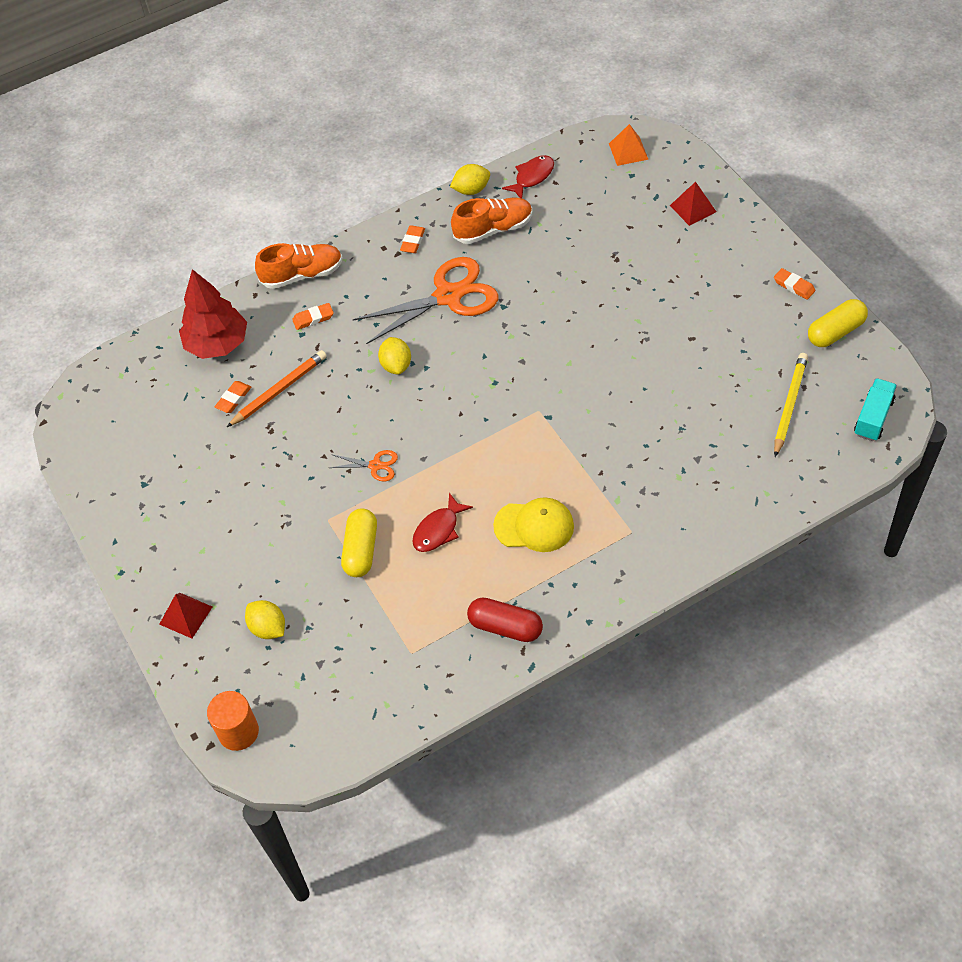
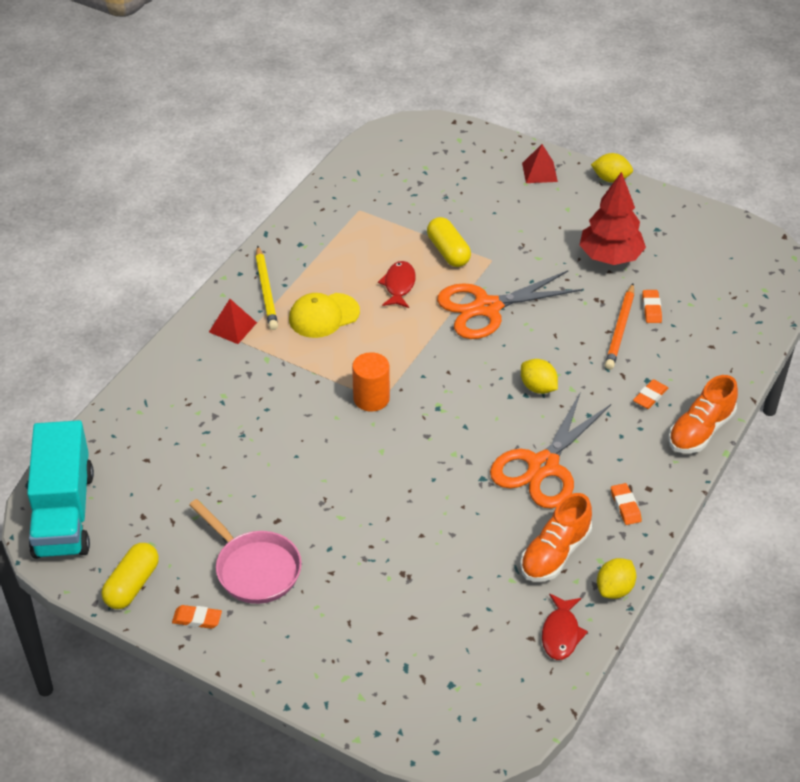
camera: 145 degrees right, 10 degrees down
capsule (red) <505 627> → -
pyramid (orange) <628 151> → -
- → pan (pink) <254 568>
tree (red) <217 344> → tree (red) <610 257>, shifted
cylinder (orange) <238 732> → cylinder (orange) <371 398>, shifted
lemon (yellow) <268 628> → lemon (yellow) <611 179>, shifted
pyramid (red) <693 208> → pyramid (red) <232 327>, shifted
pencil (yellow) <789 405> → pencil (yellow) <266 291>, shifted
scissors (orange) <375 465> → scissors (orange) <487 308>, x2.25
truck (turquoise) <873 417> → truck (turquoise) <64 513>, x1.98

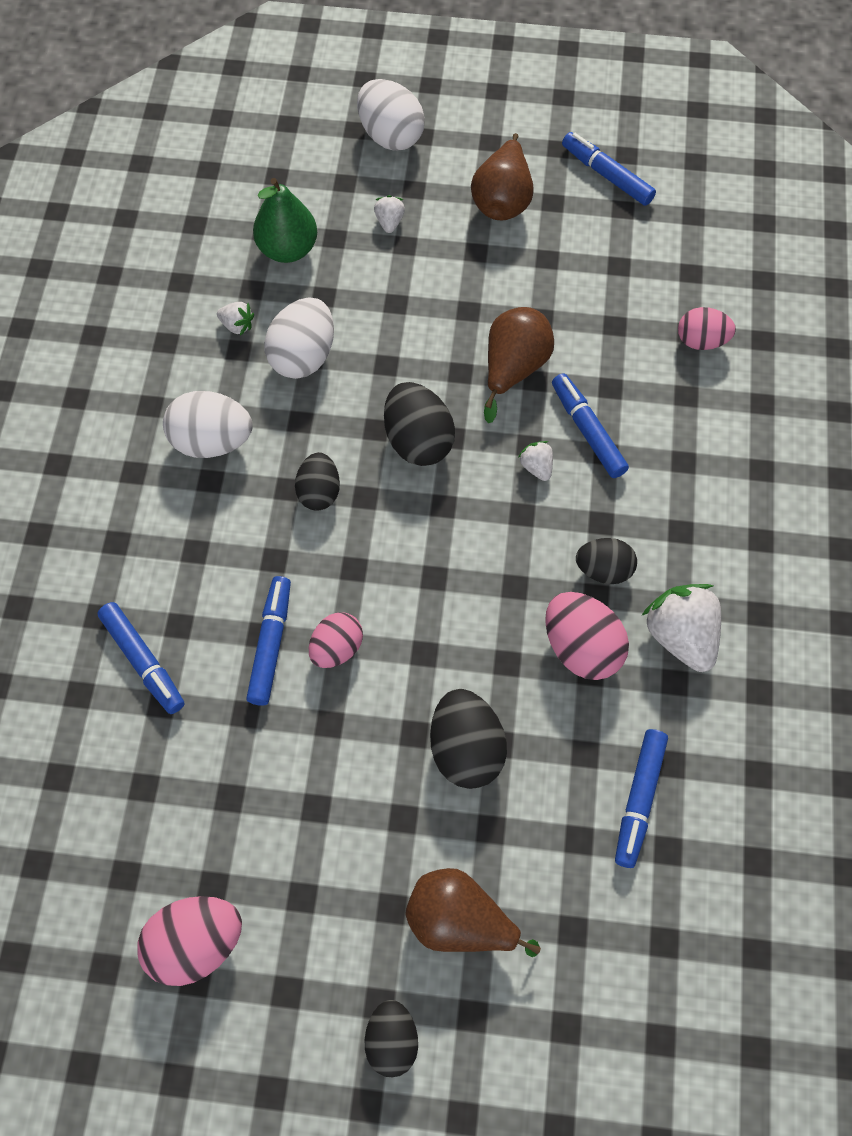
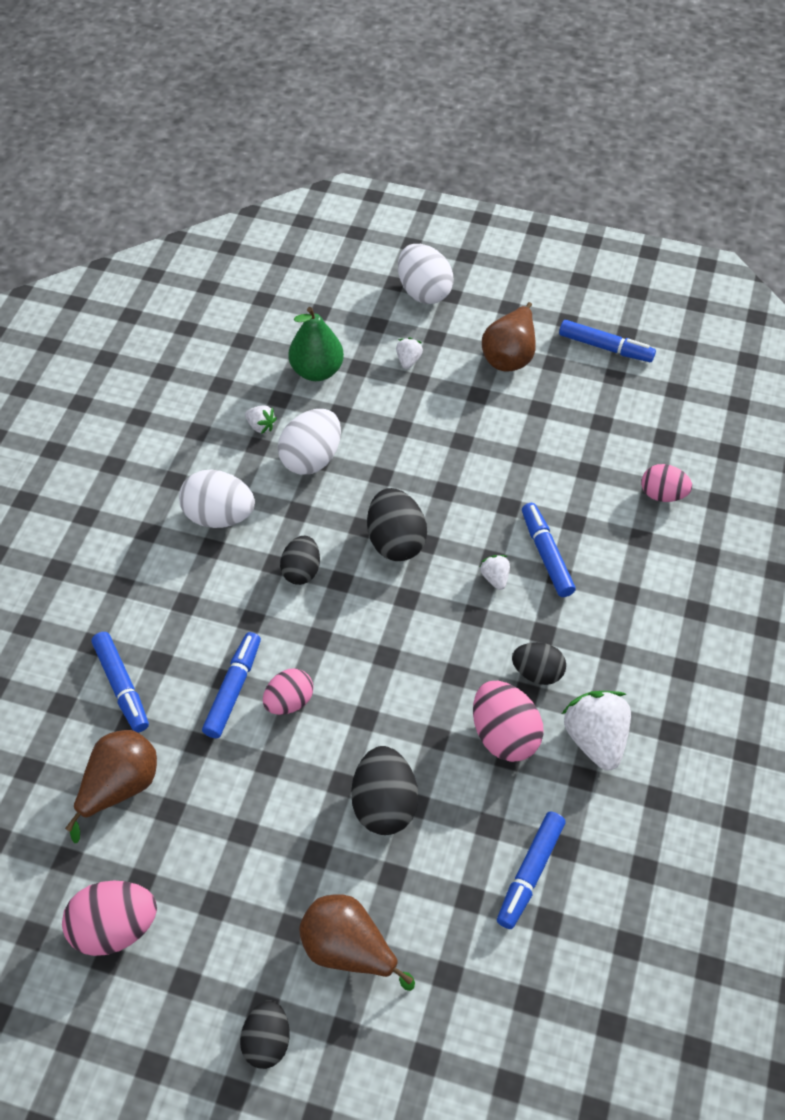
camera: 10 degrees right, 10 degrees down
pear (brown) <513 369> → pear (brown) <120 787>, shifted
marker (blue) <607 175> → marker (blue) <605 347>, 150 degrees clockwise

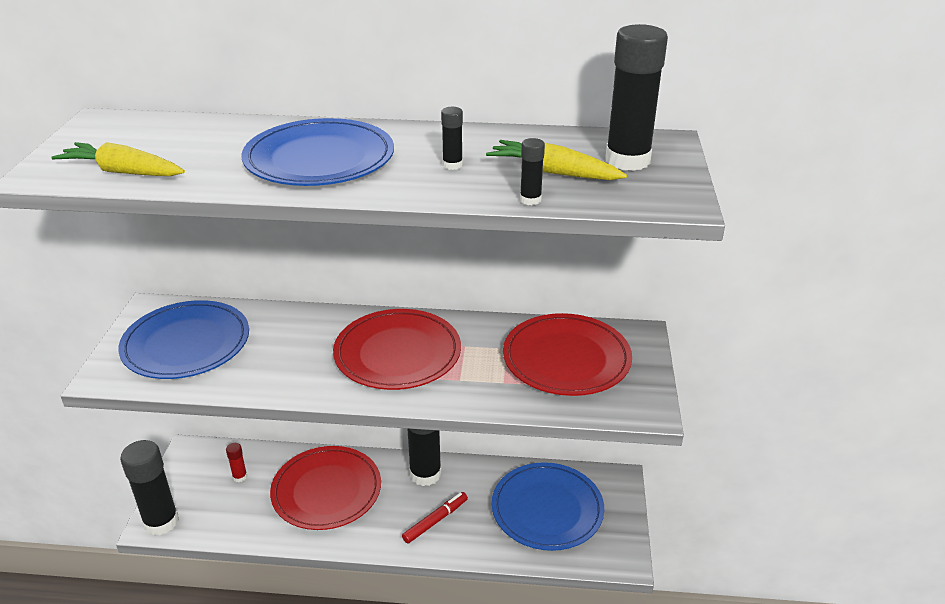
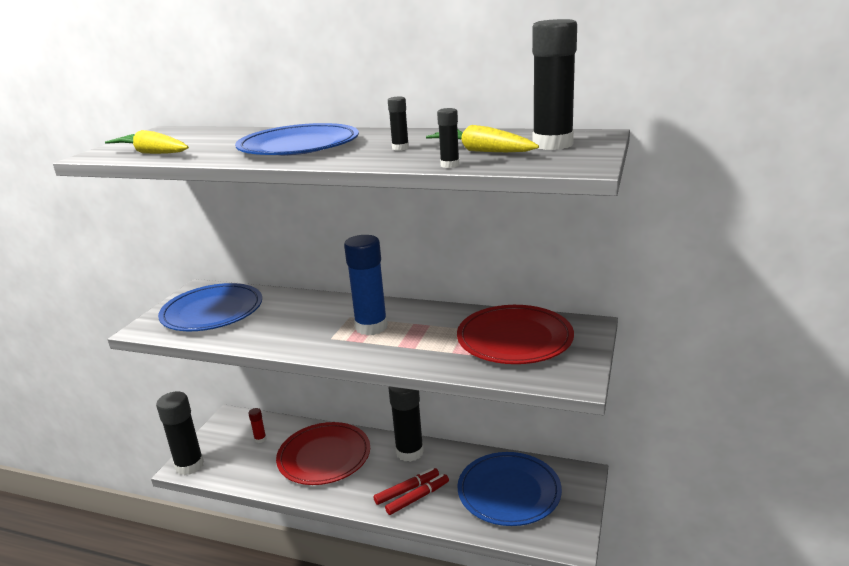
camera: 15 degrees right, 10 degrees down
- → marker (red) <418 498>
plate (red) <397 353> → glue stick (blue) <371 327>

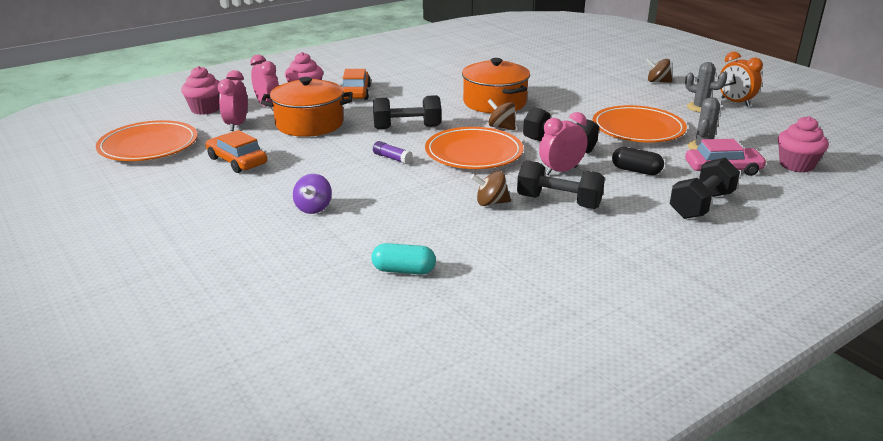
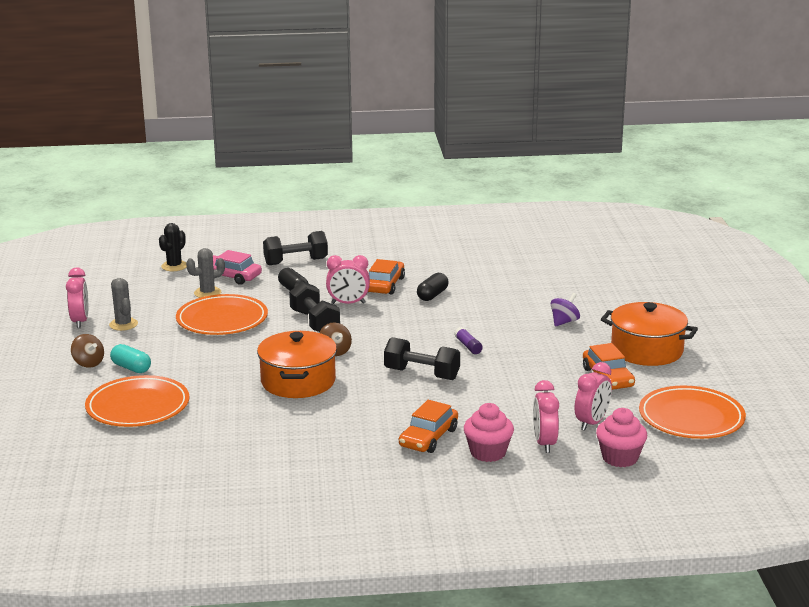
camera: 150 degrees left, 5 degrees down
pot (orange) <309 124> → pot (orange) <646 350>, shifted
capsule (turquoise) <404 270> → capsule (turquoise) <131 368>, shifted
plate (orange) <473 153> → plate (orange) <138 406>, shifted
spinning top (brown) <491 203> → capsule (black) <432 295>
dumbbell (black) <558 202> → car (orange) <385 285>
cupcake (pink) <796 165> → cactus (black) <174 266>
clock (orange) <735 102> → clock (pink) <80 321>

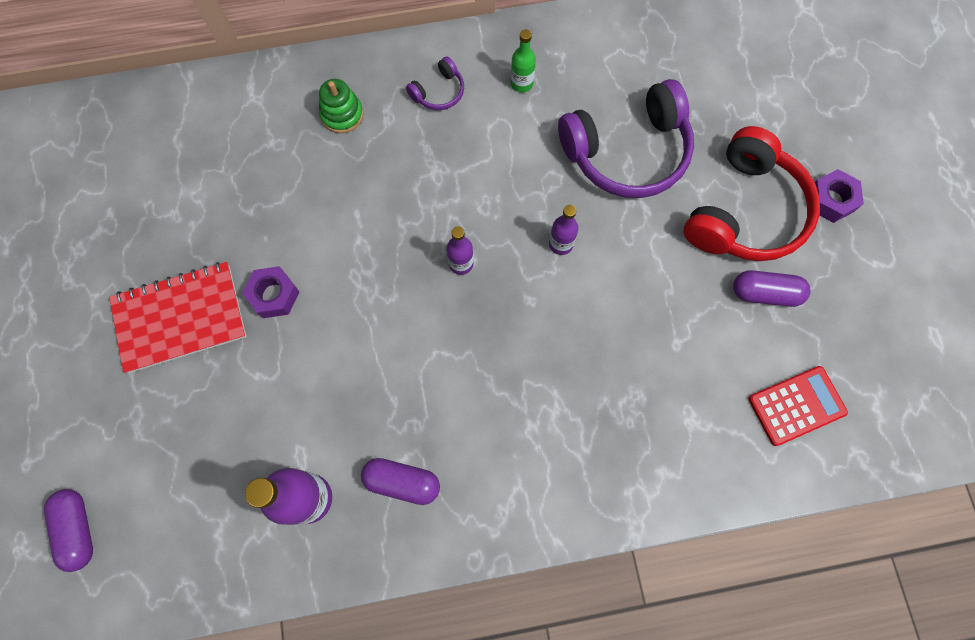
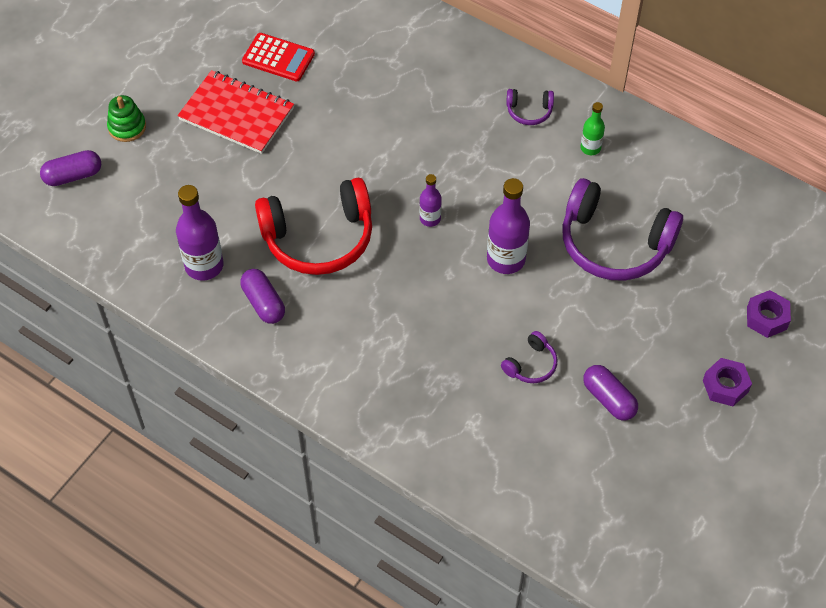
camera: 45 degrees right, 15 degrees down
- → headphones (purple) <531 365>
nut (purple) <274 295> → nut (purple) <766 318>, shifted
stacking toy (green) <342 115> → stacking toy (green) <127 127>, shifted
headphones (red) <745 212> → headphones (red) <319 238>, shifted
calculator (red) <796 405> → calculator (red) <278 58>, shifted
capsule (purple) <78 529> → capsule (purple) <73 176>, 45 degrees clockwise
bottle (purple) <560 244> → bottle (purple) <506 259>, x1.79

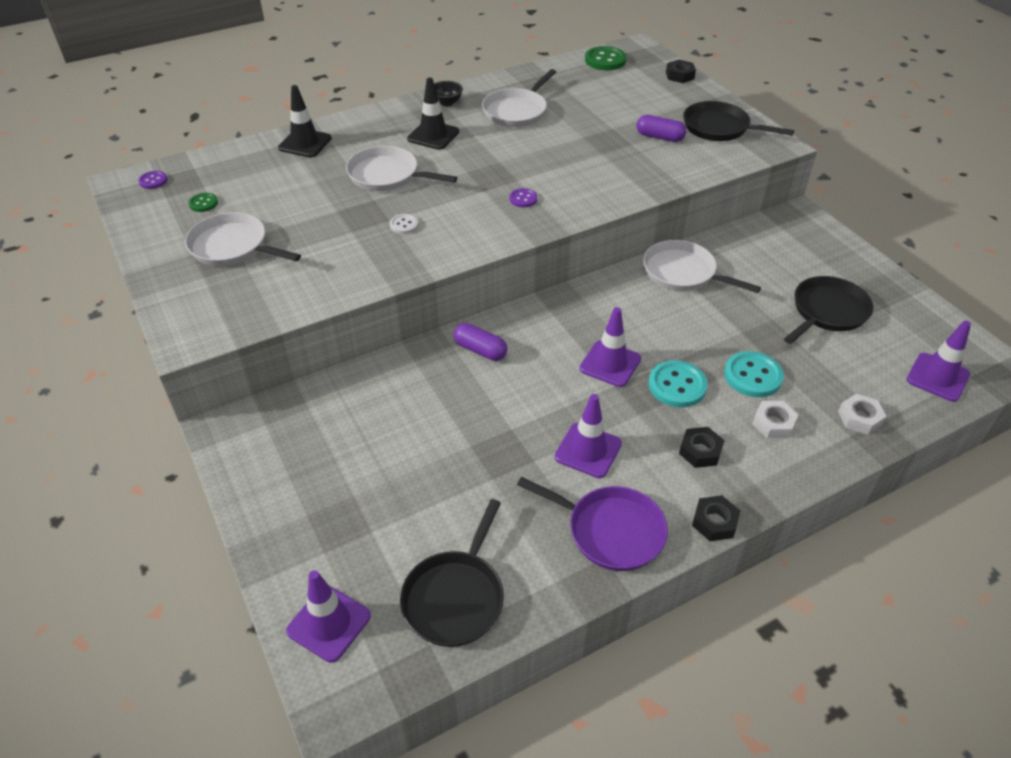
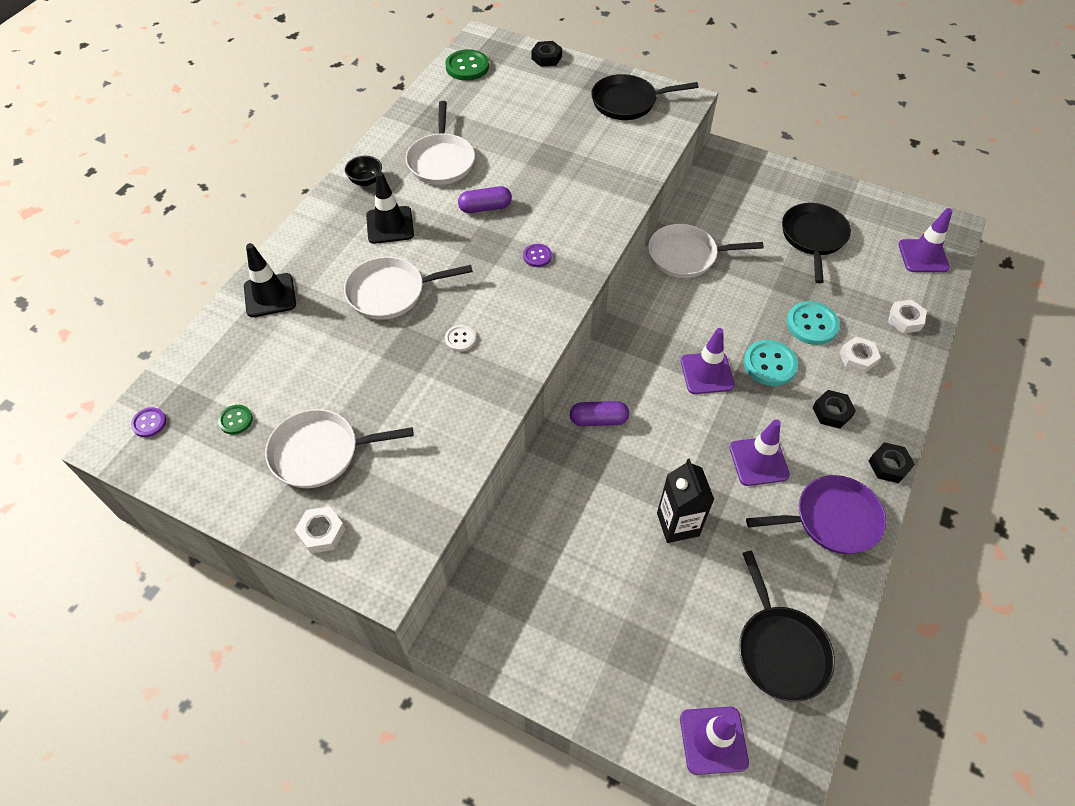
camera: 35 degrees left, 10 degrees up
- → nut (white) <321 532>
- → carton (black) <678 524>
capsule (purple) <659 137> → capsule (purple) <485 208>, shifted

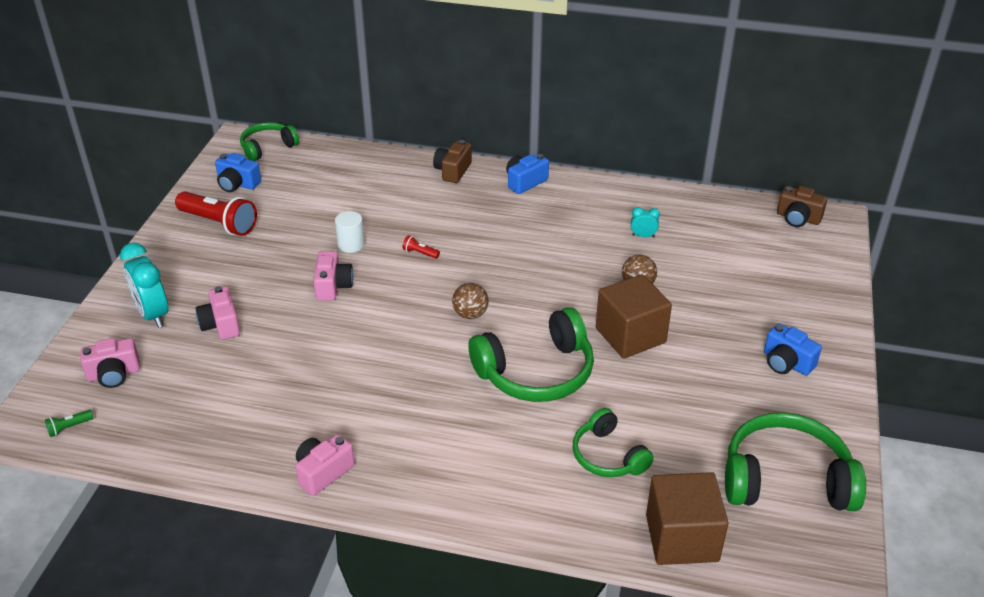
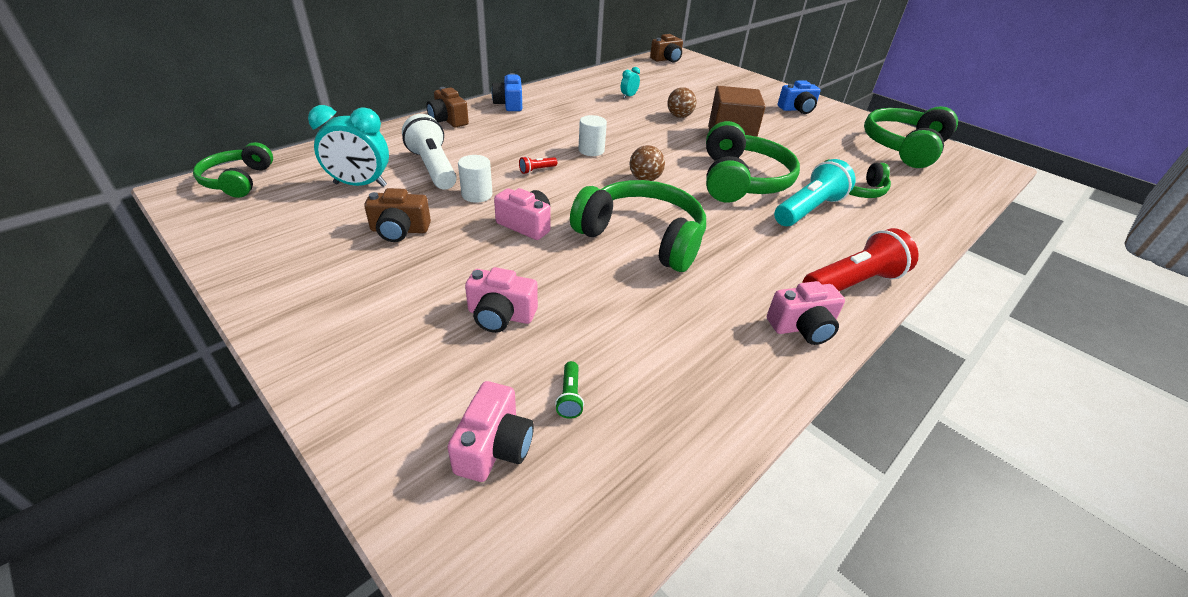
camera: 60 degrees left, 0 degrees up
camera (blue) <237 184> → -
cube (brown) <682 538> → -
- → camera (brown) <399 230>
- → flashlight (white) <433 167>
- → headphones (green) <642 237>
- → cylinder (white) <591 150>
- → flashlight (turquoise) <808 209>
flashlight (green) <69 427> → flashlight (green) <569 397>, shifted
clock (turquoise) <153 314> → clock (turquoise) <360 185>, shifted
flashlight (red) <219 223> → flashlight (red) <853 283>, shifted
camera (pink) <323 472> → camera (pink) <802 327>, 90 degrees counterclockwise

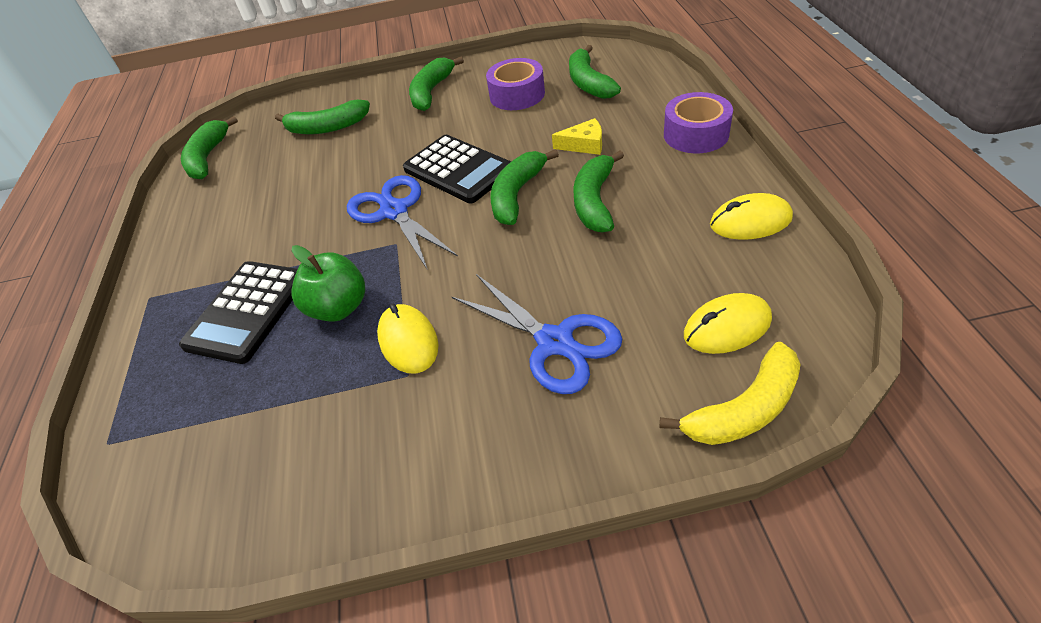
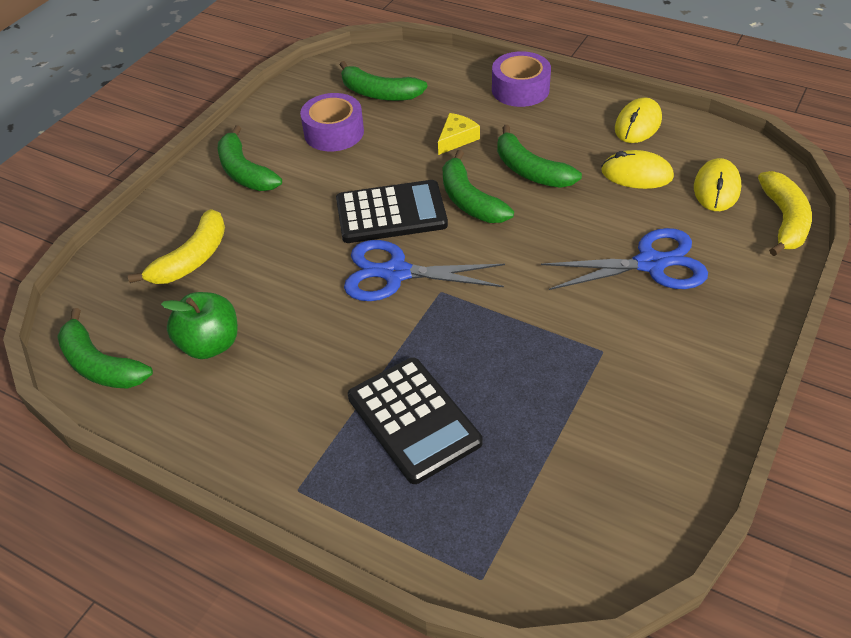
camera: 55 degrees left, 0 degrees up
apple (green) <339 308> → apple (green) <210 344>, shifted
mouse (yellow) <408 341> → mouse (yellow) <636 174>, shifted
banana (green) <327 128> → banana (yellow) <192 259>

